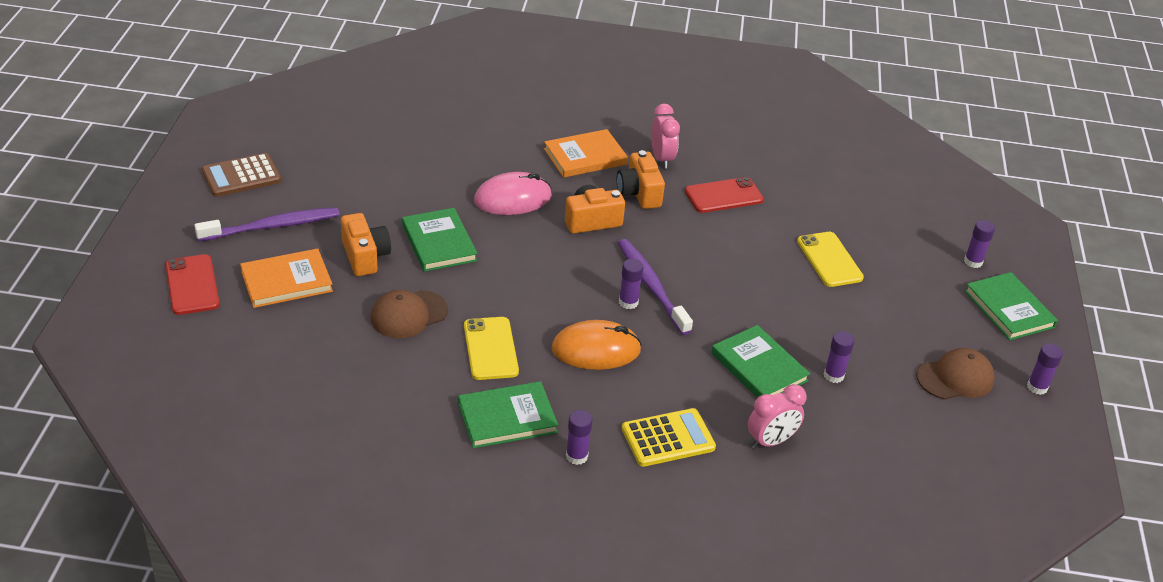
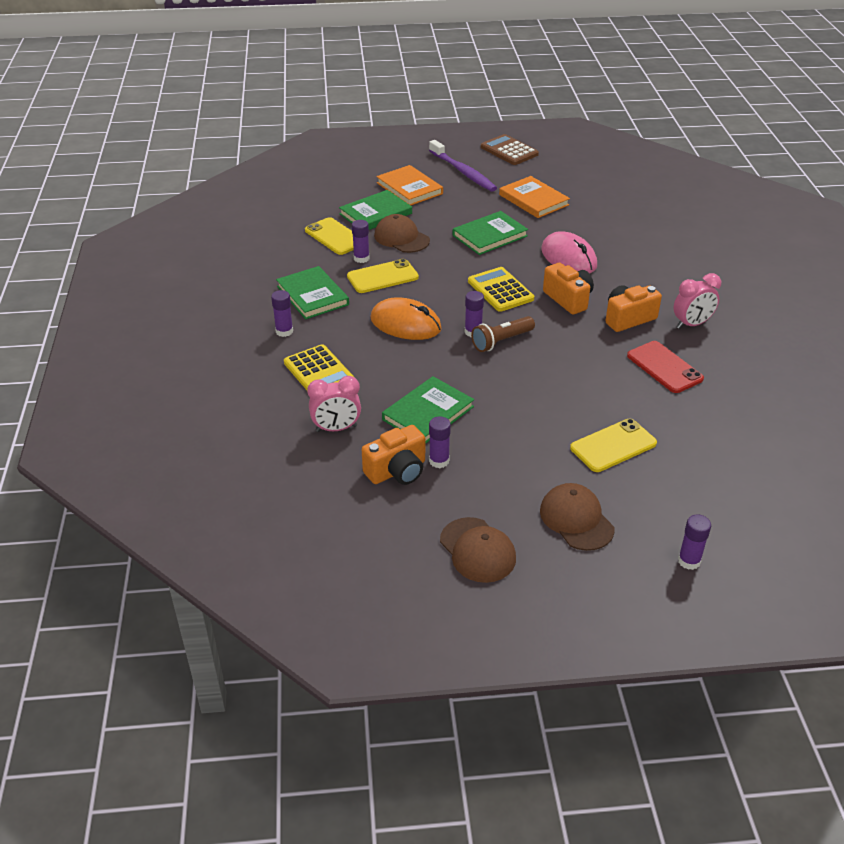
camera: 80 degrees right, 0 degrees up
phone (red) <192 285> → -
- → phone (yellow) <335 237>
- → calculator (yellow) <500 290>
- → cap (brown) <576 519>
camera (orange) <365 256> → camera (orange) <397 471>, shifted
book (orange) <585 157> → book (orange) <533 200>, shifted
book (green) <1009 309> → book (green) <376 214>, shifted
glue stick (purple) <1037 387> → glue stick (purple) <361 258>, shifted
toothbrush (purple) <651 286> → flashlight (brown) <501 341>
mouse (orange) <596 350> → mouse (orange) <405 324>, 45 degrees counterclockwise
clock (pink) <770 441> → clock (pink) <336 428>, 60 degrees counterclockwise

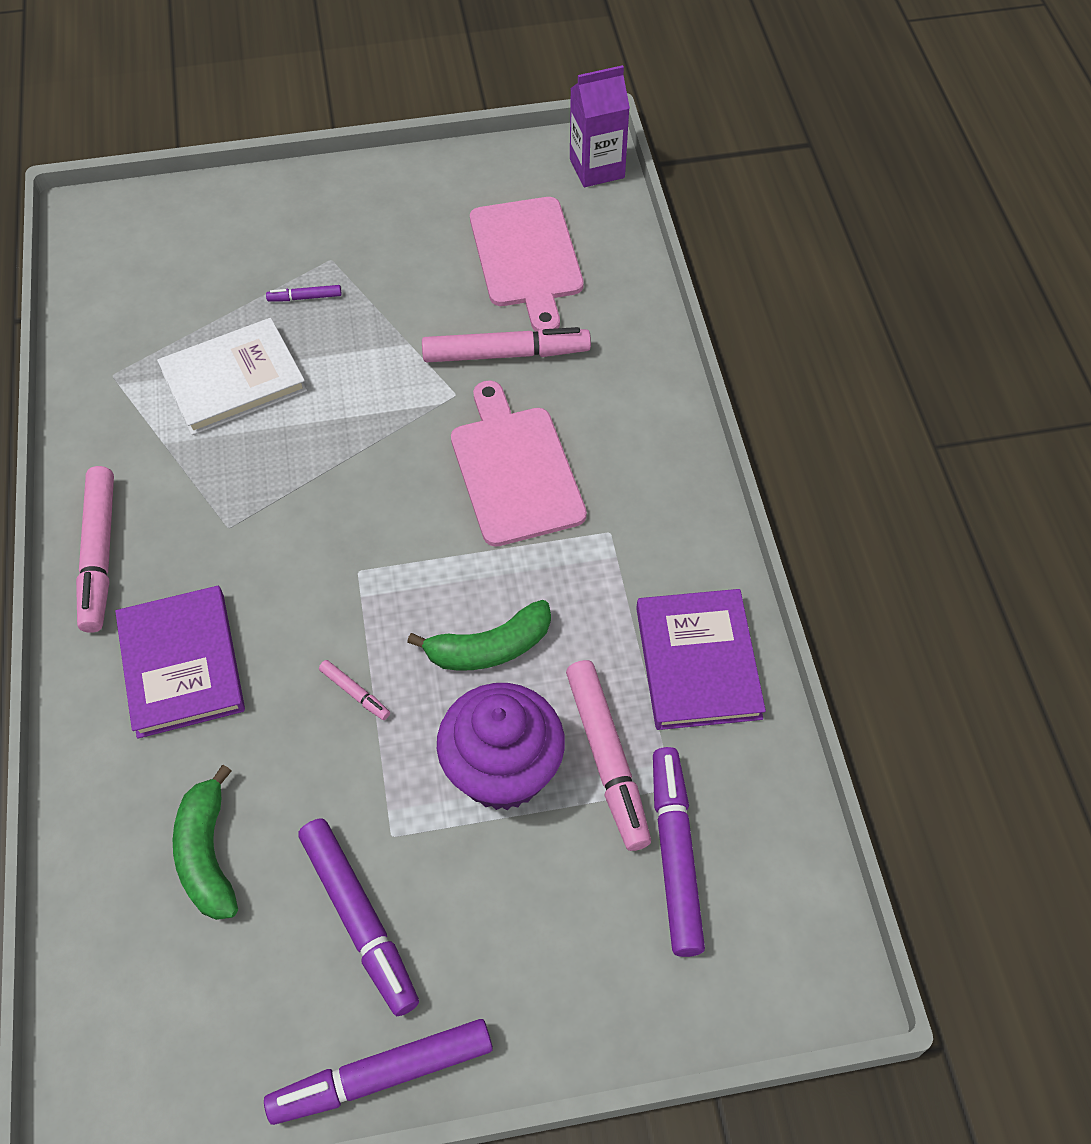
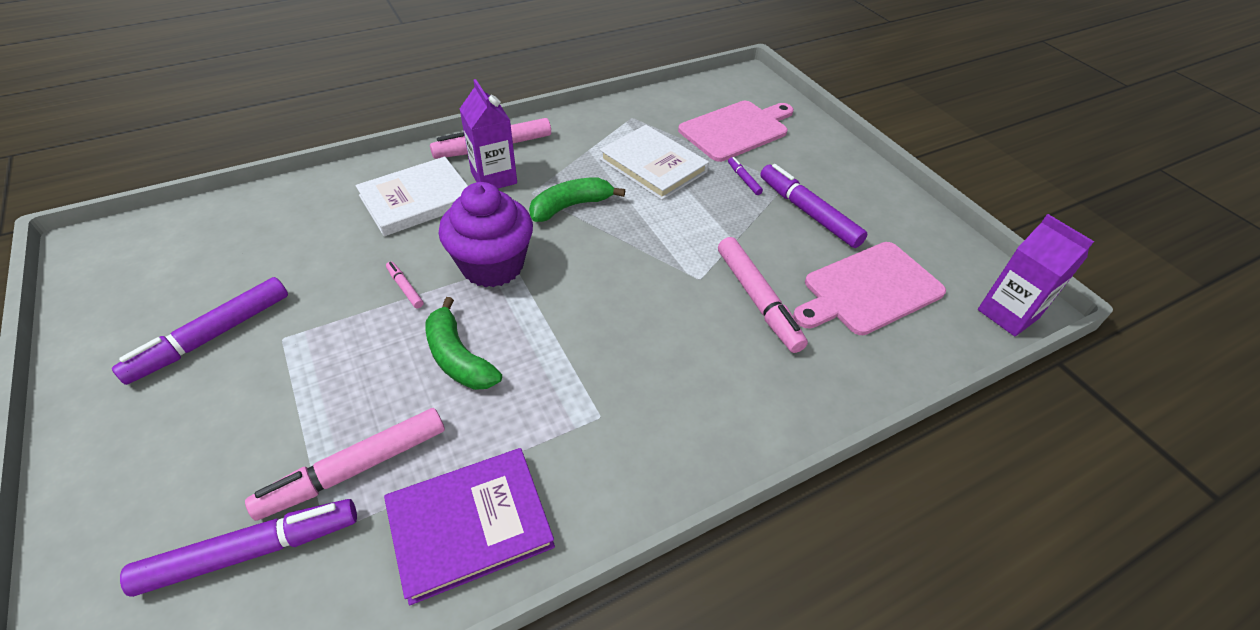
camera: 70 degrees right, 10 degrees down
- → carton (purple) <494 178>
banana (green) <207 854> → banana (green) <570 206>, shifted
marker (purple) <382 1075> → marker (purple) <808 212>, shifted
cupcake (purple) <502 770> → cupcake (purple) <492 265>, shifted
cutting board (pink) <514 470> → cutting board (pink) <736 130>, shifted
book (purple) <181 664> → book (white) <417 200>
marker (pink) <355 693> → marker (pink) <405 288>, 120 degrees clockwise

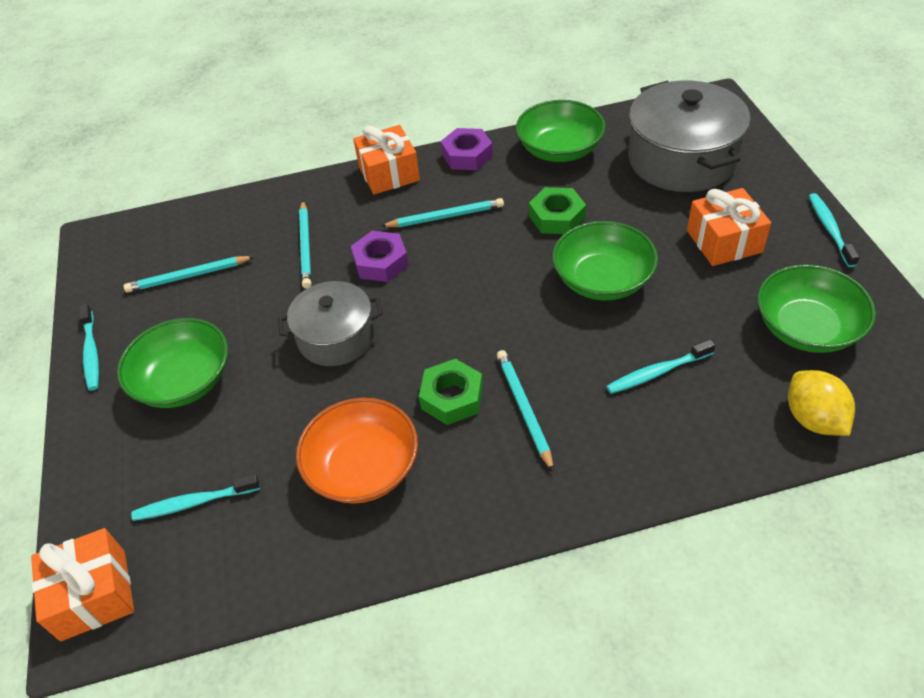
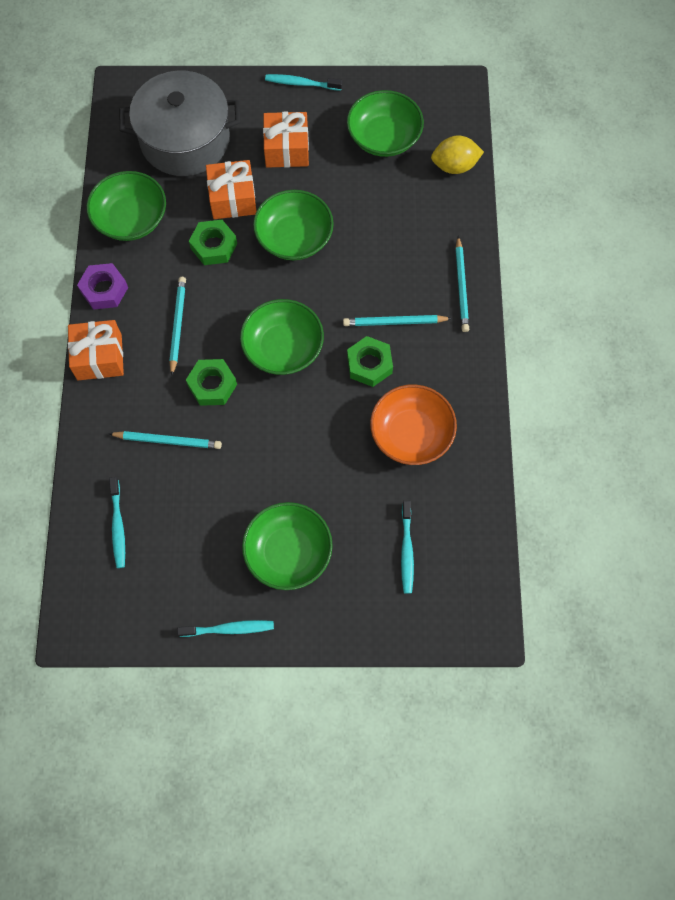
camera: 80 degrees left, 20 degrees up
pot (grey) <336 337> → -
- → bowl (green) <283 348>
gift (orange) <93 595> → gift (orange) <233 199>, shifted
pencil (turquoise) <188 276> → pencil (turquoise) <461 286>, shifted
toothbrush (turquoise) <657 372> → toothbrush (turquoise) <118 526>, shifted
nut (purple) <381 262> → nut (green) <212 385>

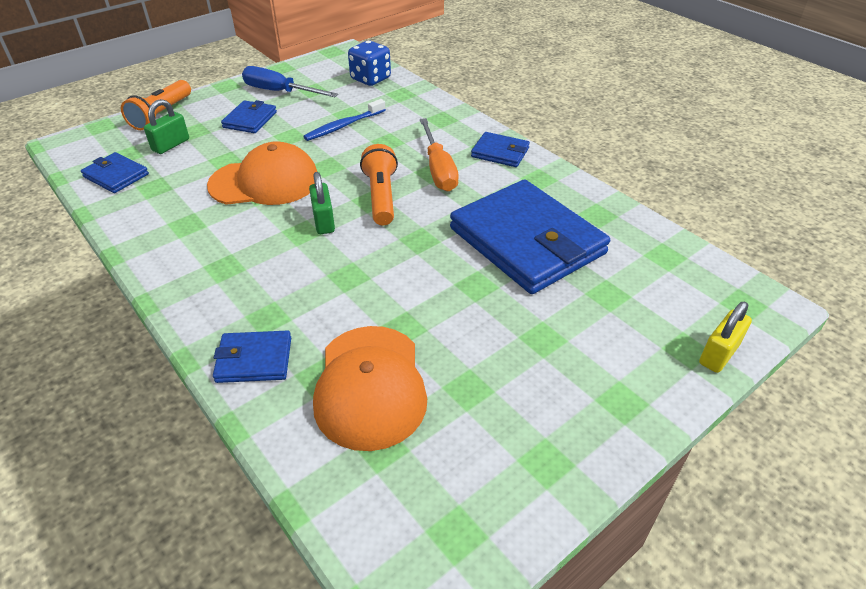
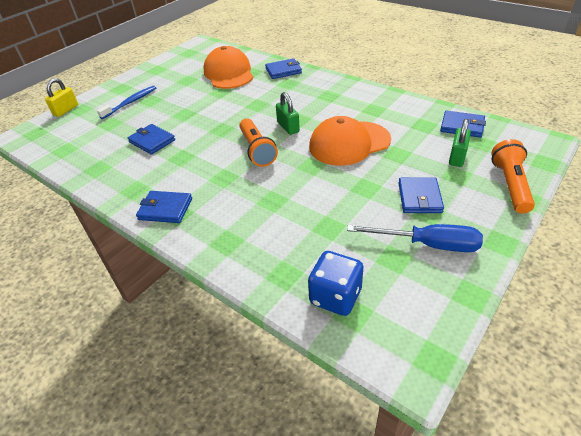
camera: 170 degrees right, 0 degrees up
screwdriver (orange) <438 169> → -
toothbrush (blue) <344 126> → toothbrush (blue) <130 102>, shifted
wallet (blue) <527 241> → wallet (blue) <152 141>, x0.46

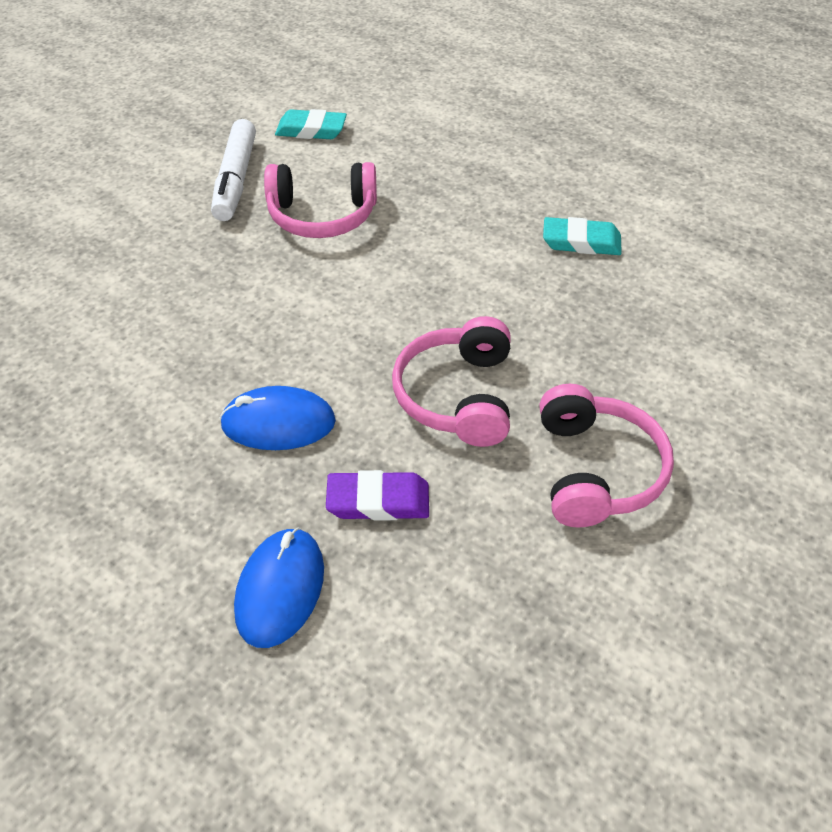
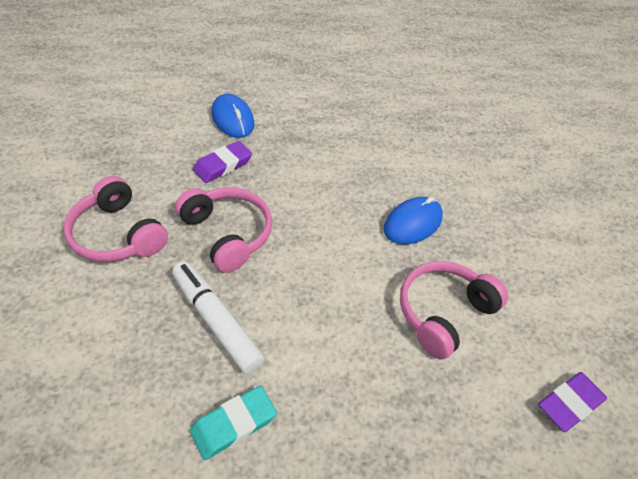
camera: 135 degrees right, 0 degrees up
marker (white) <236 179> → marker (white) <216 321>, shifted
mouse (blue) <278 423> → mouse (blue) <412 223>, shifted
eraser (turquoise) <311 130> → eraser (purple) <570 403>

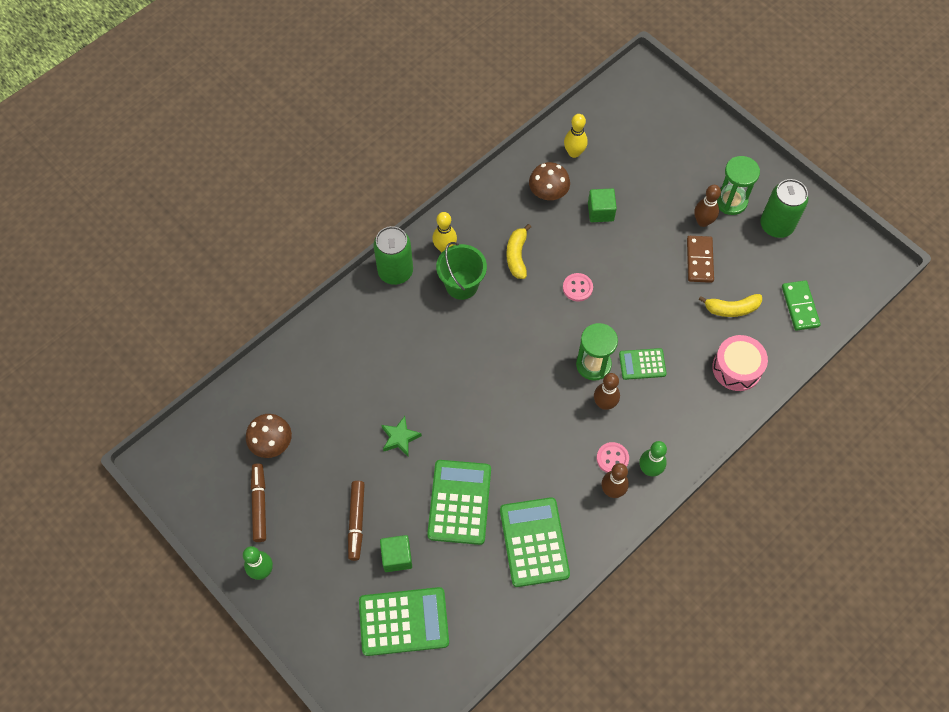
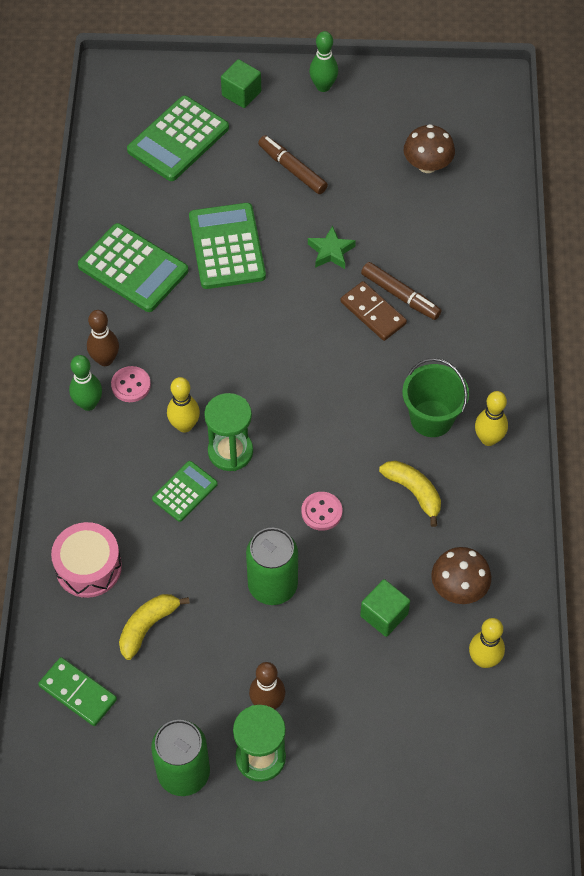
camera: 135 degrees right, 5 degrees down
marker (brown) <259 504> → marker (brown) <400 295>, shifted
can (green) <395 271> → can (green) <272 585>, shifted
cube (green) <397 557> → cube (green) <241 93>, shifted
domino (brown) <699 260> → domino (brown) <373 313>, shifted
bowling pin (brown) <604 404> → bowling pin (yellow) <184 425>
calculator (green) <459 502> → calculator (green) <226 247>, 150 degrees counterclockwise

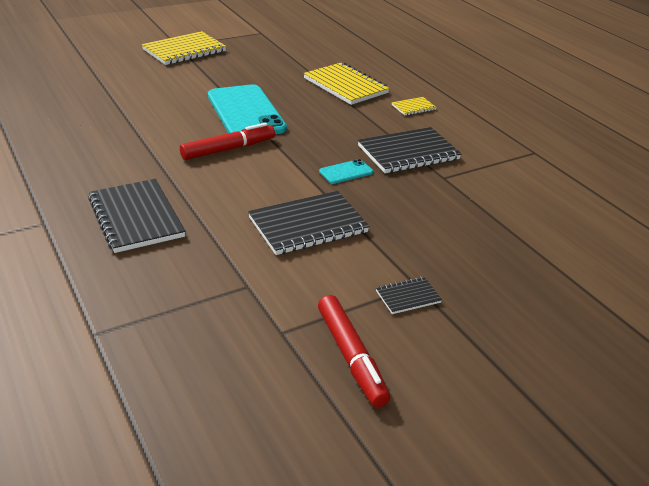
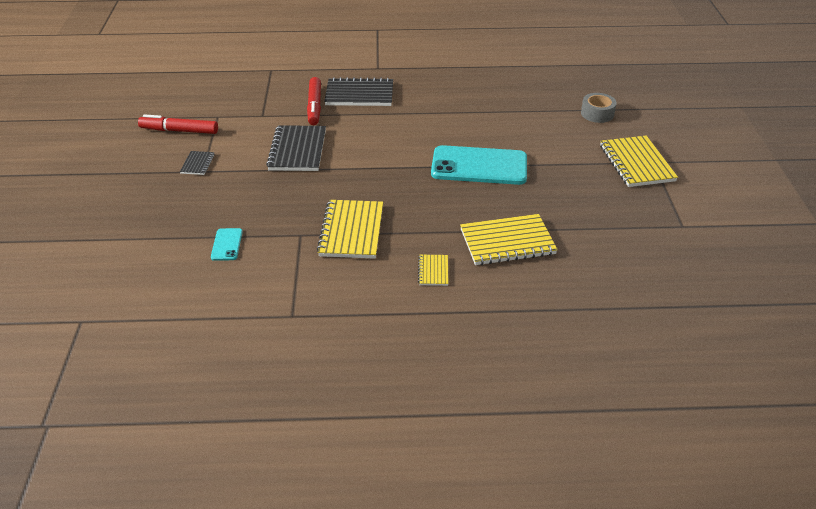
camera: 120 degrees right, 5 degrees up
- → tape (grey) <597 113>
marker (red) <228 149> → marker (red) <314 106>, shifted
phone (turquoise) <346 172> → phone (turquoise) <227 244>, shifted
notebook (black) <408 153> → notebook (yellow) <352 231>

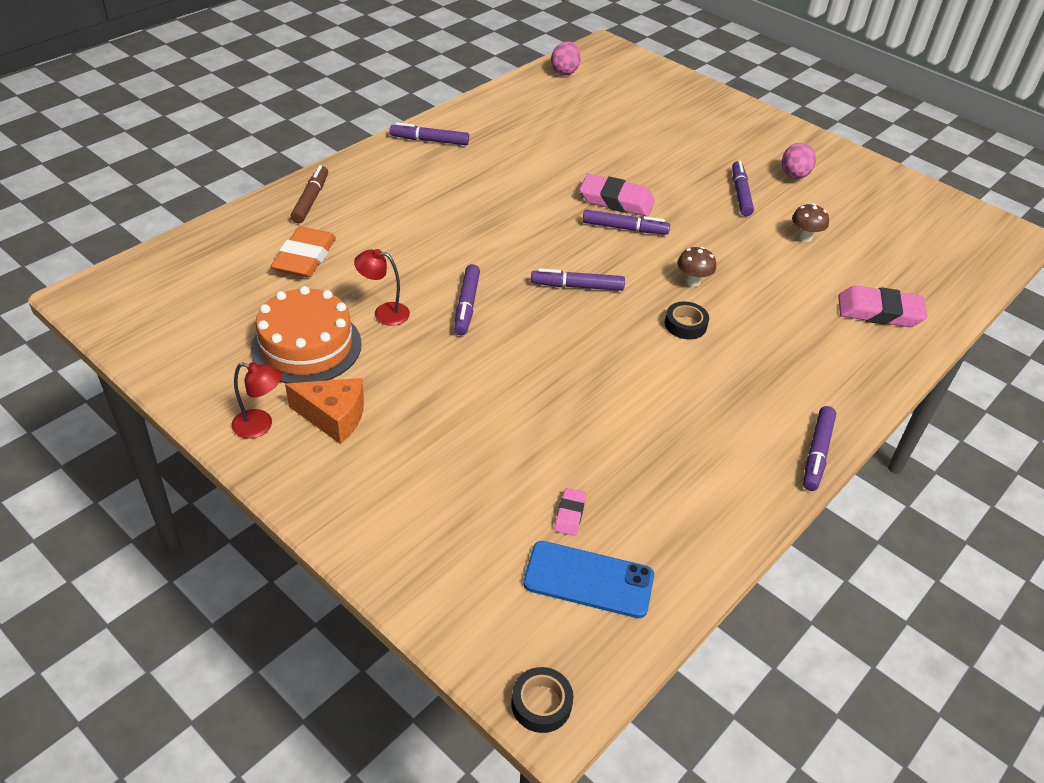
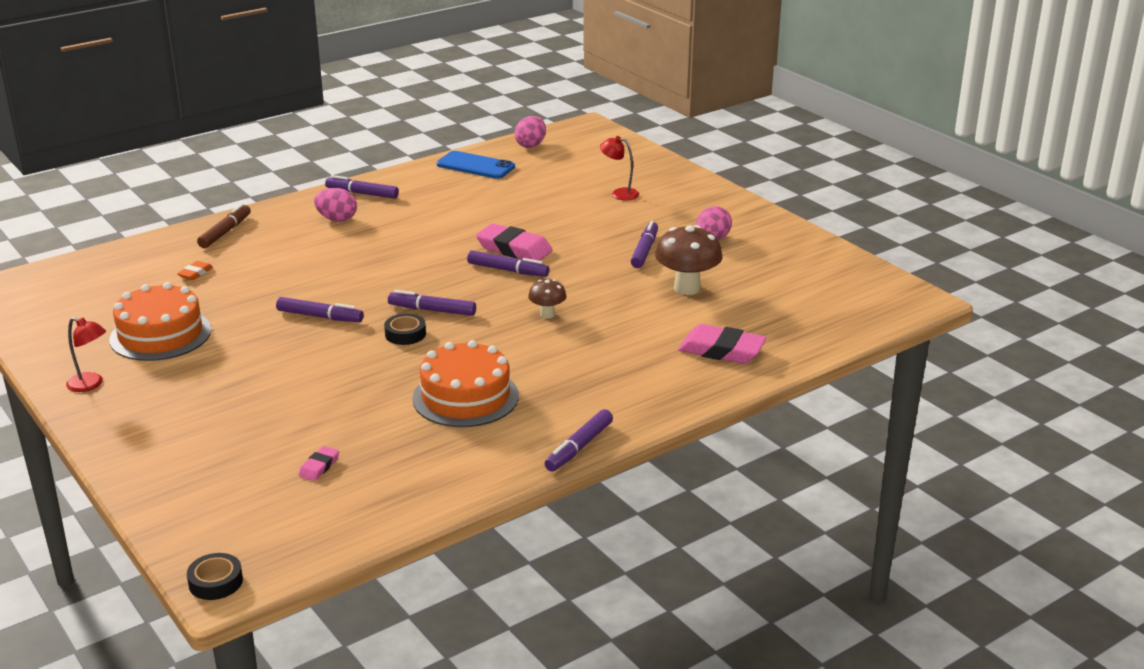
camera: 15 degrees right, 15 degrees down
cheese (orange) <333 417> → -
- → egg (pink) <337 219>
- → cake (orange) <465 397>
lamp (red) <384 312> → lamp (red) <619 193>, shifted
phone (blue) <588 579> → phone (blue) <475 166>, shifted
tape (black) <685 325> → tape (black) <405 334>, shifted
marker (purple) <466 305> → marker (purple) <320 317>, 90 degrees counterclockwise
eraser (orange) <305 258> → eraser (orange) <195 273>, x0.49
mushroom (brown) <804 237> → mushroom (brown) <687 288>, x1.81

